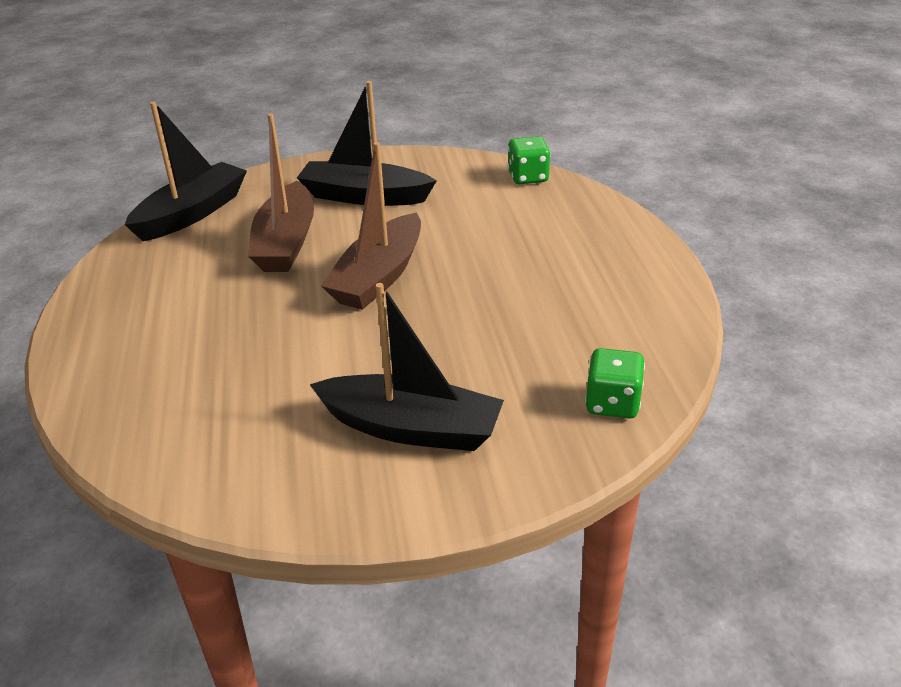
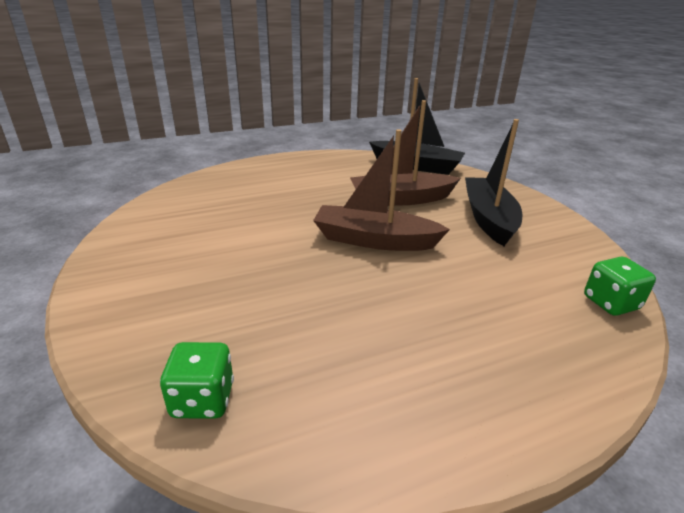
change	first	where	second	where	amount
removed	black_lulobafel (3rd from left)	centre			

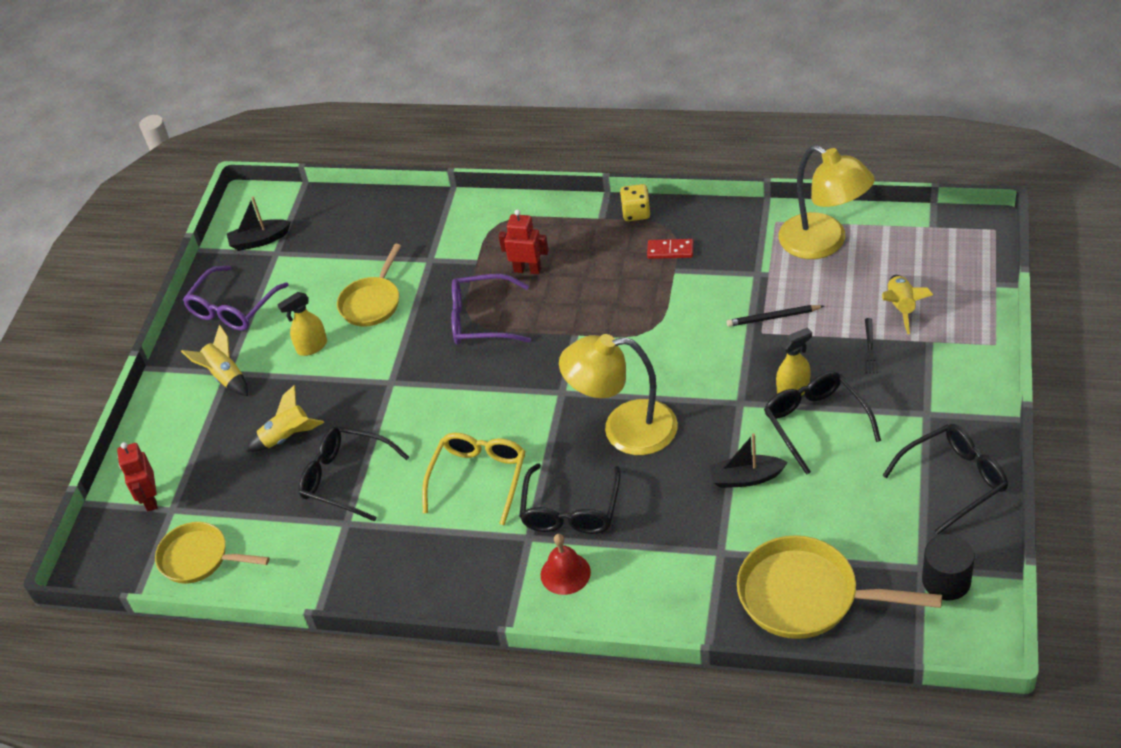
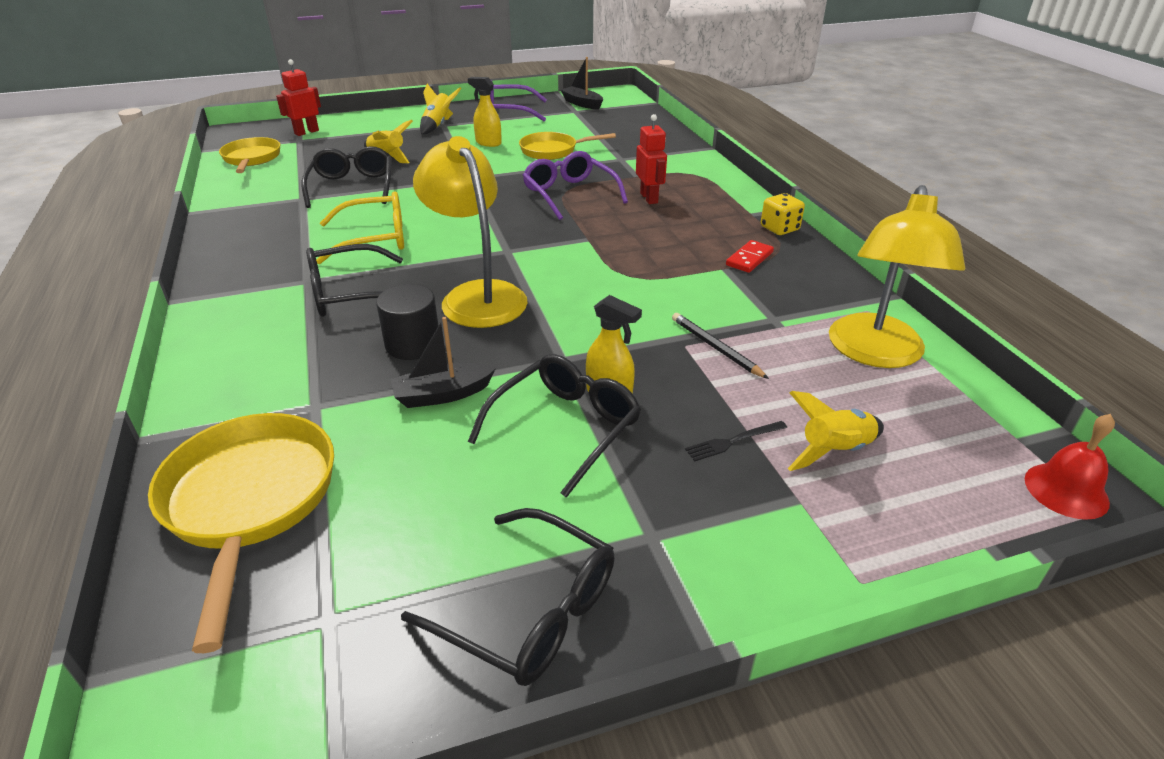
change	first	where	second	where	amount
moved	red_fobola	bottom centre		middle right	
moved	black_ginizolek	bottom right		centre	
turned	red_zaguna	top centre		centre	60 degrees clockwise
turned	black_lulobafel (2nd from left in the first image)	middle right	black_lulobafel (1st from left)	centre	75 degrees counterclockwise

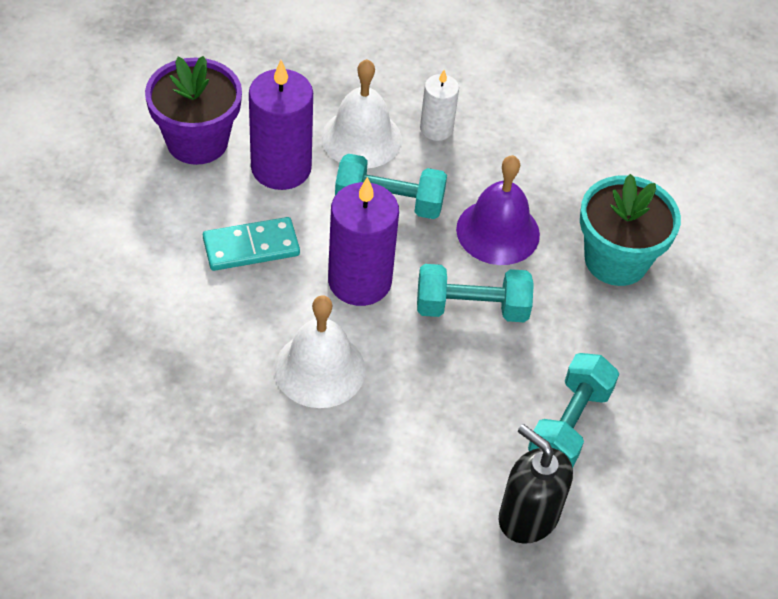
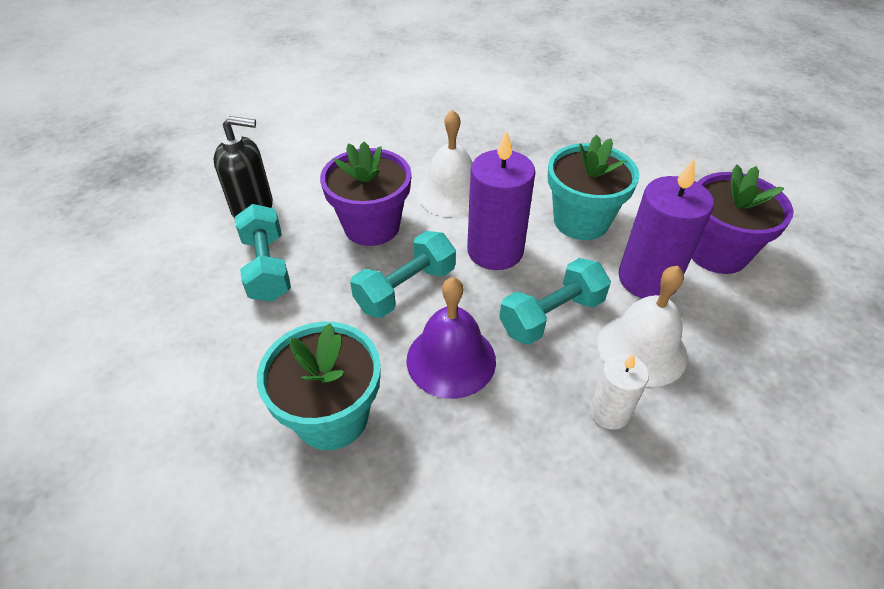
change	first	where	second	where	amount
added			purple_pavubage (1st from left)	top centre	
replaced	turquoise_zaguna	middle left	turquoise_pavubage (2nd from left)	top right	

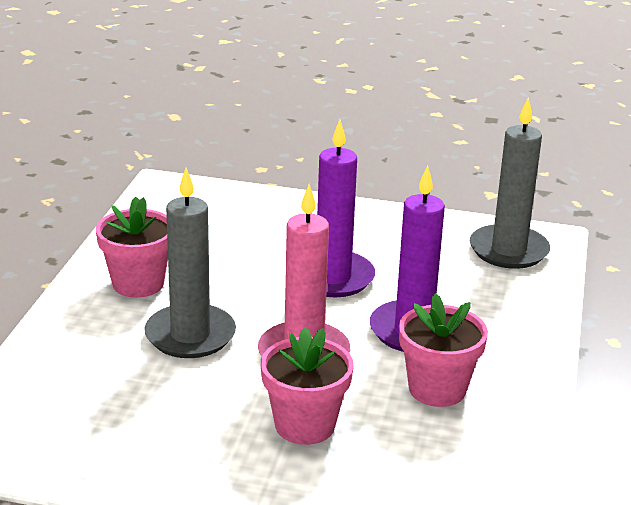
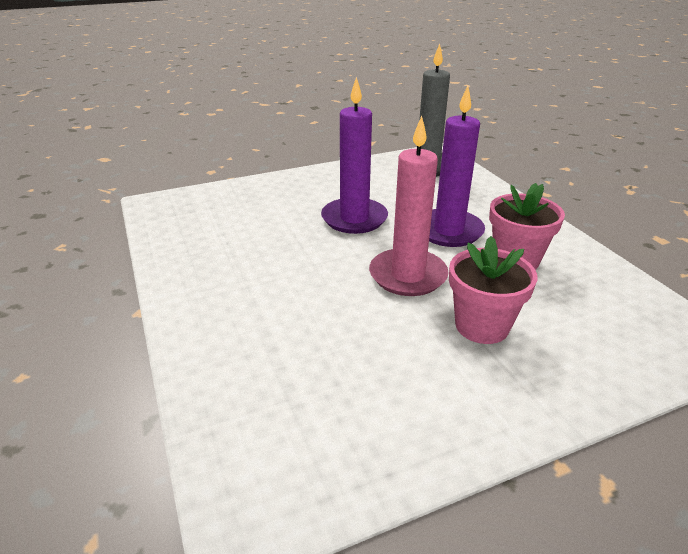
change	first	where	second	where	amount
removed	pink_pavubage (1st from left)	middle left			
removed	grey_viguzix (1st from left)	middle left			

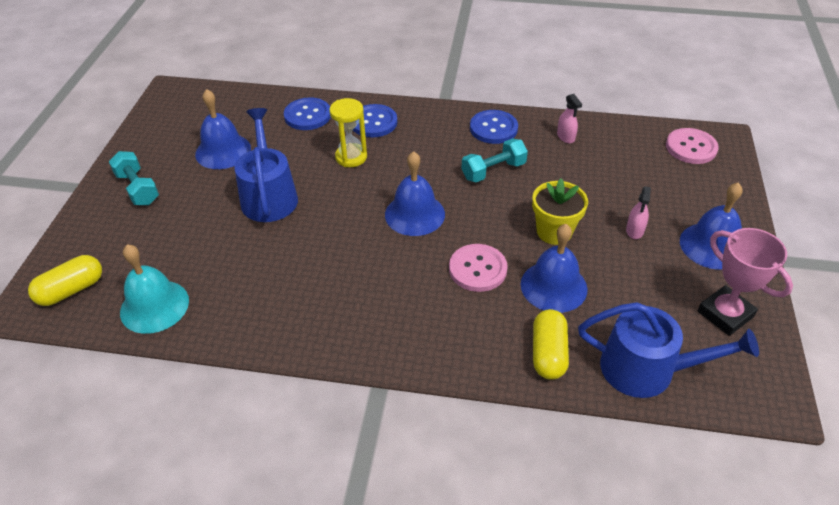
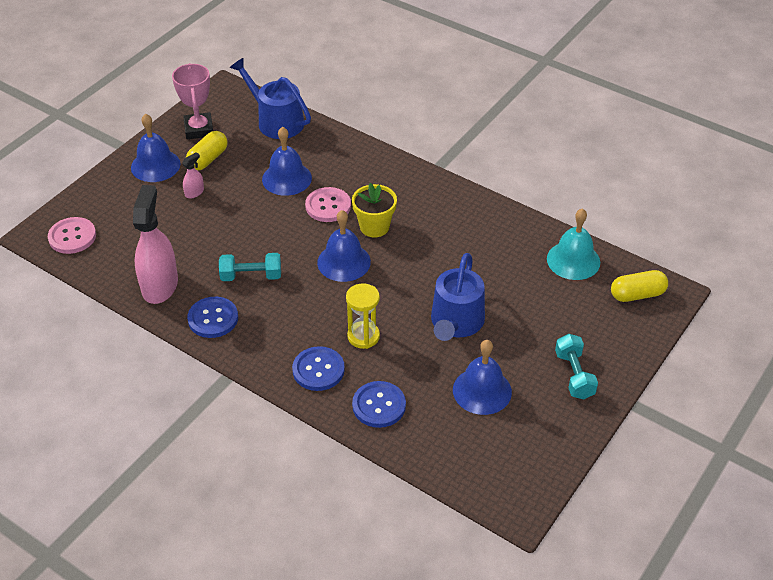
change	first	where	second	where	amount
moved	yellow_pavubage	middle right		centre	
moved	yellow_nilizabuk (2nd from left in the first image)	bottom centre	yellow_nilizabuk (1st from left)	top left	
resized	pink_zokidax (1st from left)	top right		middle left	x2.29

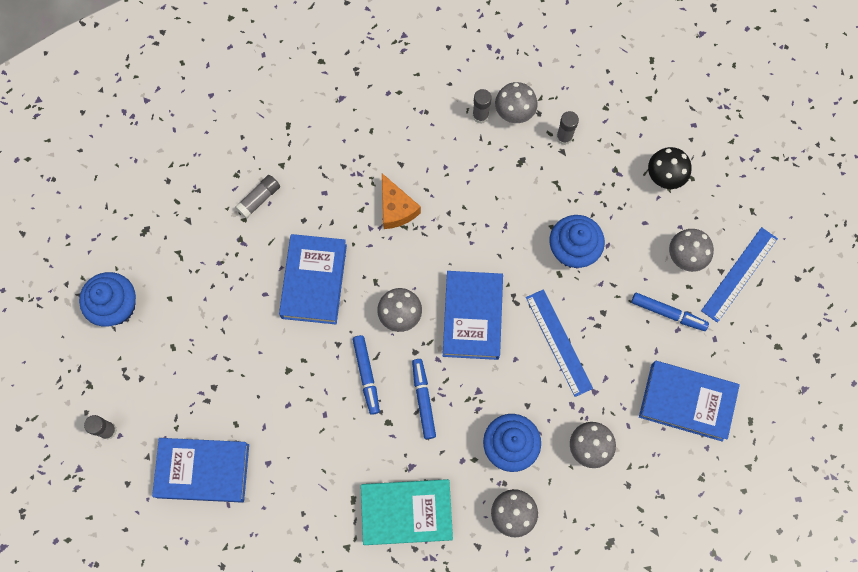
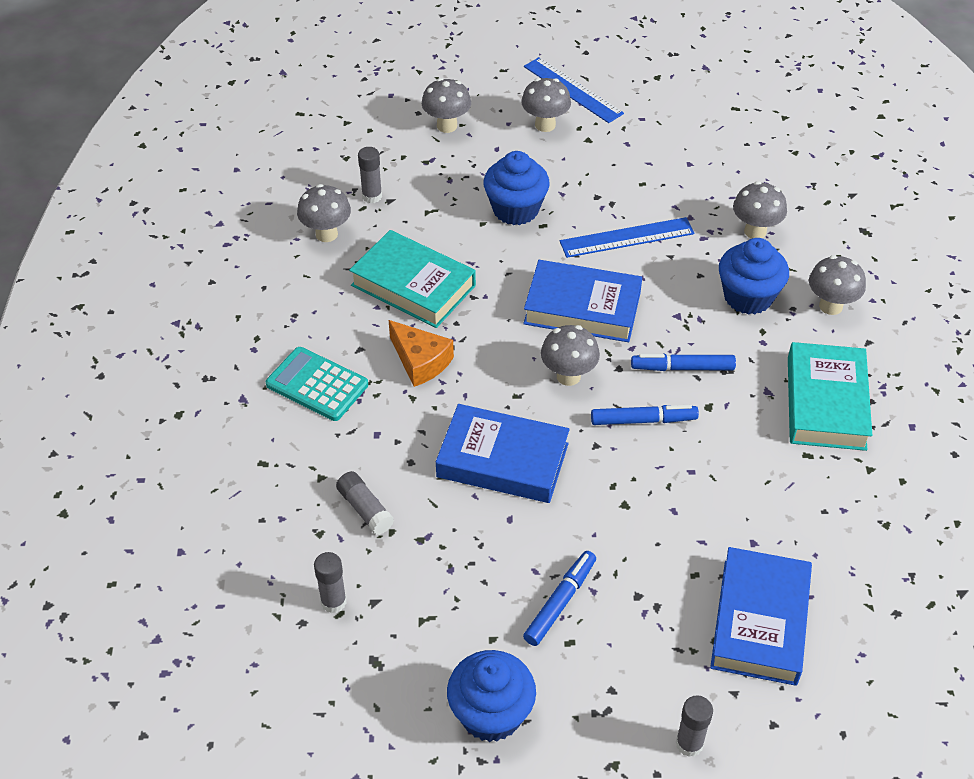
change	first	where	second	where	amount
removed	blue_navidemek (4th from left)	bottom right			
added			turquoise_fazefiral	middle left	
added			turquoise_navidemek (1st from left)	centre	
moved	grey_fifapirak (3rd from left in the first image)	top centre	grey_fifapirak (1st from left)	bottom centre	
moved	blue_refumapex (3rd from left in the first image)	middle right	blue_refumapex (1st from left)	bottom centre	
recoloured	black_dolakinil	top right	grey_dolakinil (2nd from left)	top centre	
turned	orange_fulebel	centre		centre	60 degrees clockwise

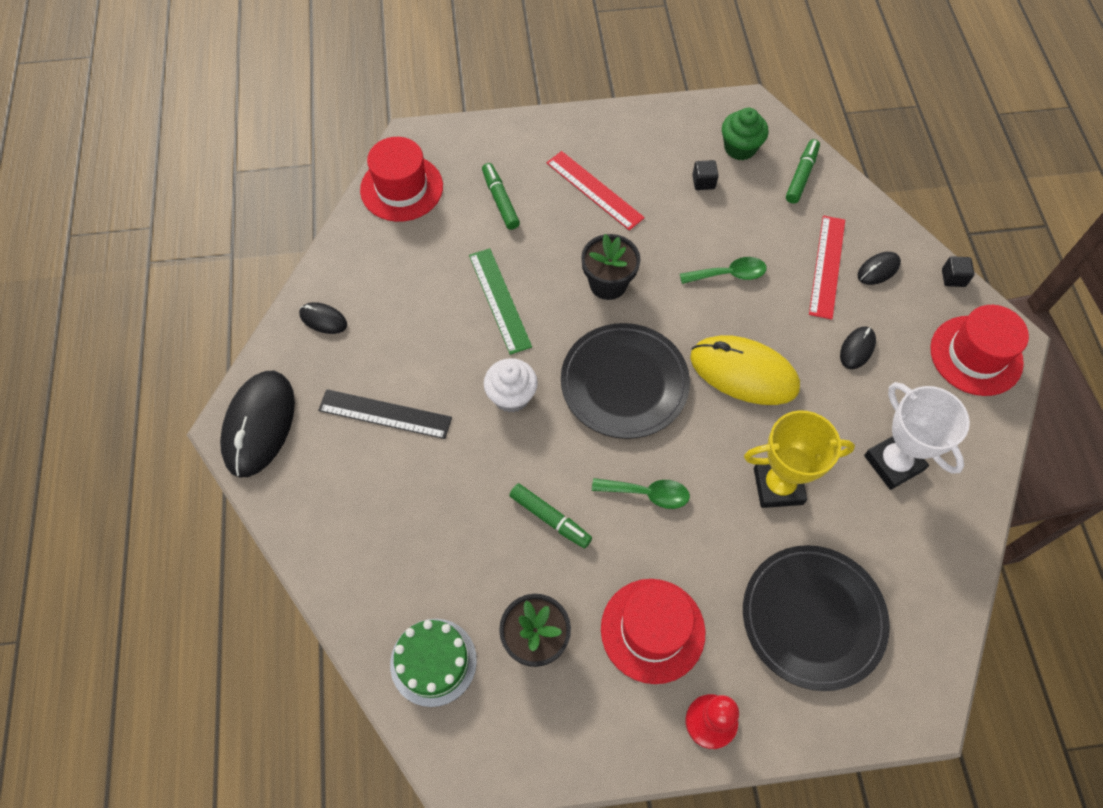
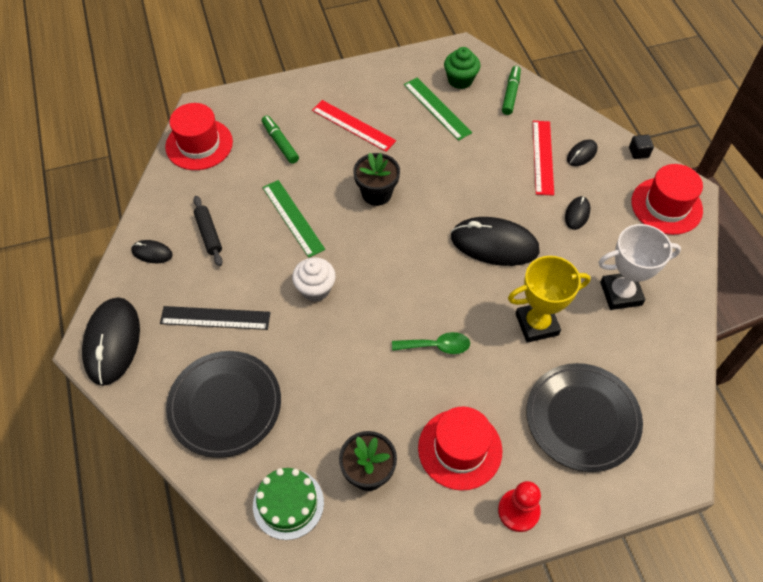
change	first	where	second	where	amount
removed	green_refumapex (2nd from left)	centre			
removed	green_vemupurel (2nd from left)	centre			
added			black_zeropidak	middle left	
moved	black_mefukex (1st from left)	centre		bottom left	
replaced	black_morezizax (1st from left)	top centre	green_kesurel (2nd from left)	top centre	
recoloured	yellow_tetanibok	middle right	black_tetanibok (3rd from left)	centre	
turned	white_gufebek	middle right		middle right	60 degrees counterclockwise

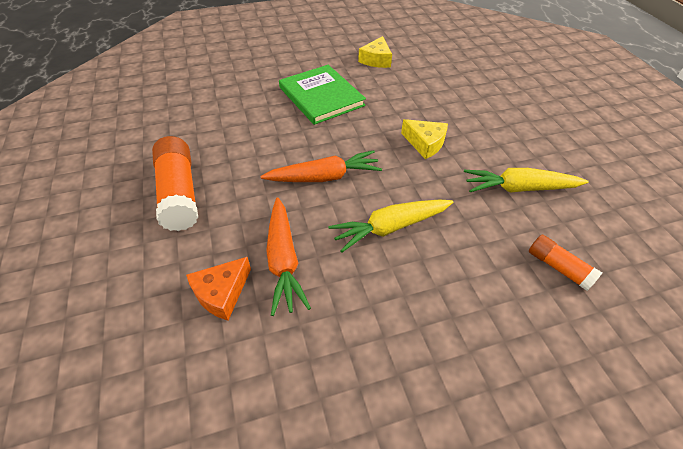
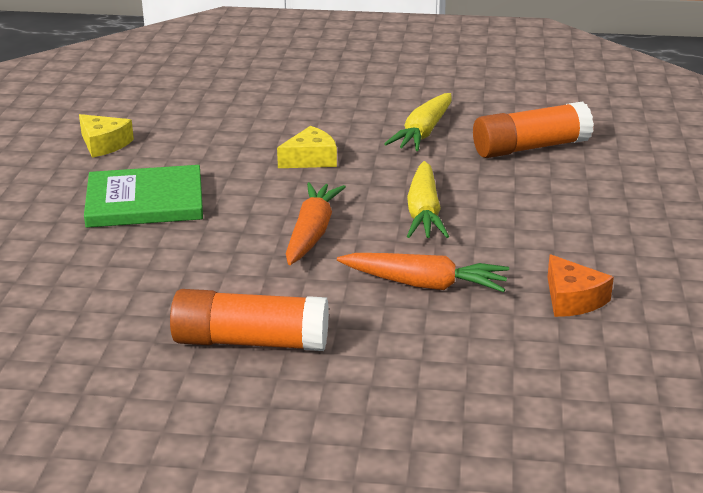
change	first	where	second	where	amount
moved	orange_fulebel	middle left		middle right	
resized	orange_fifapirak (2nd from left)	middle right		top right	x1.79

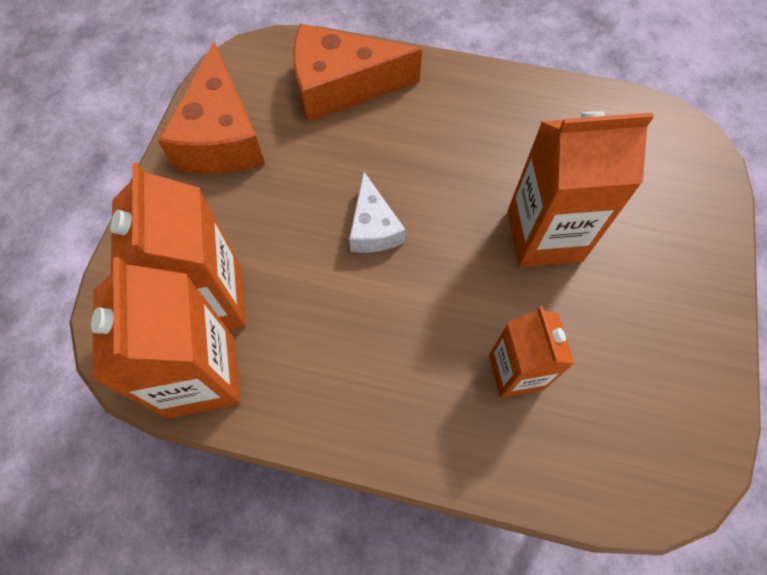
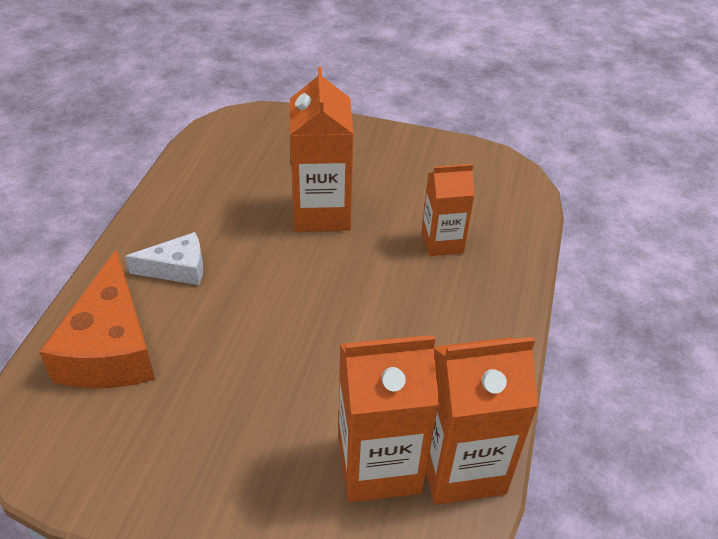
change	first	where	second	where	amount
removed	orange_fulebel (1st from left)	top left			
moved	white_fulebel	centre		middle left	

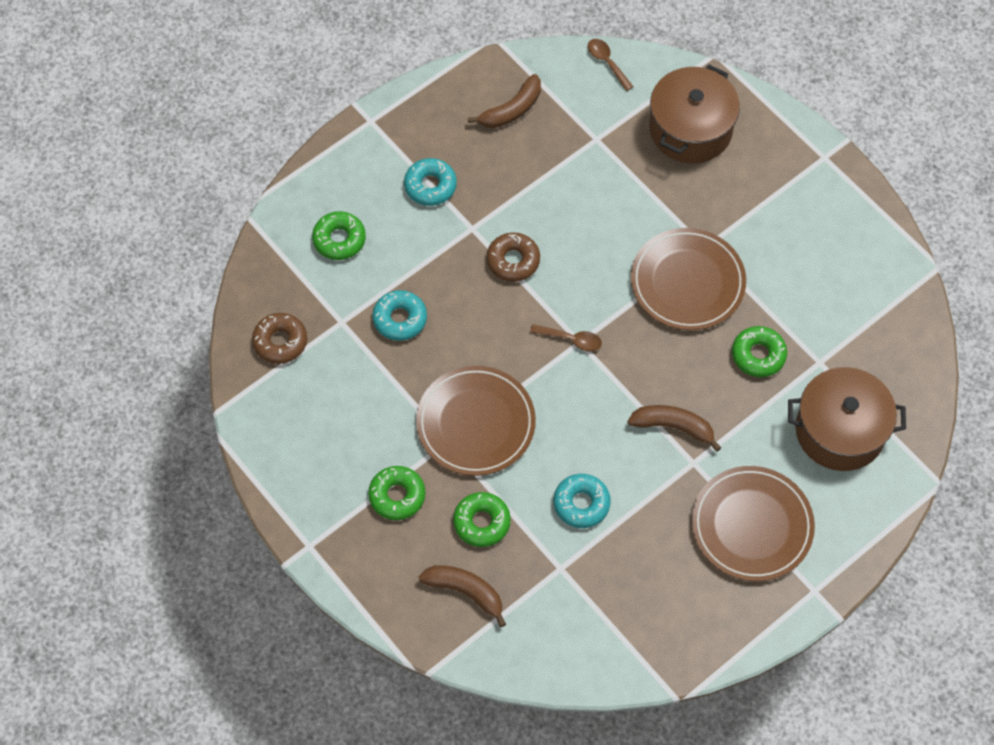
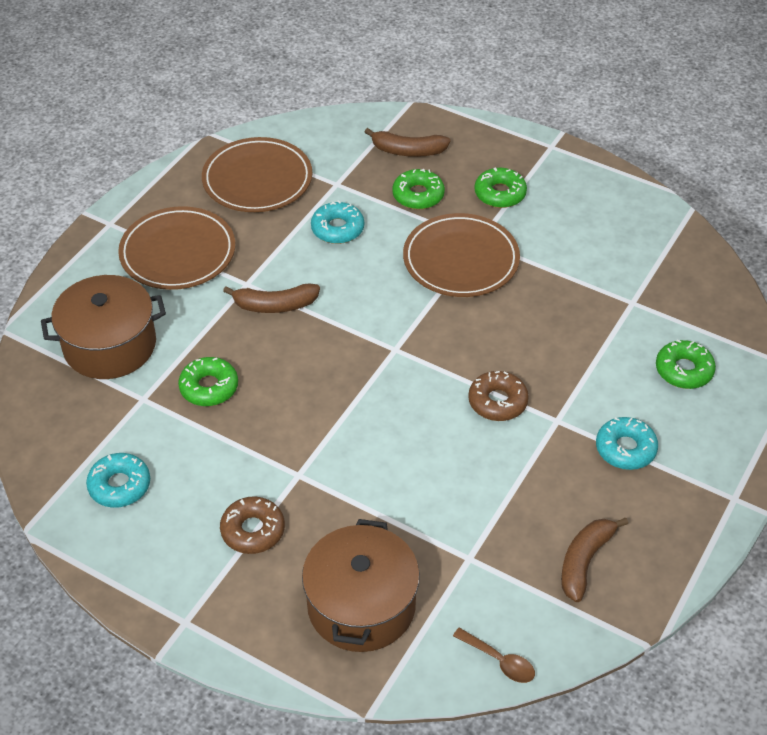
change	first	where	second	where	amount
removed	brown_vemupurel (1st from left)	centre			
moved	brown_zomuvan (1st from left)	middle left		bottom left	
moved	turquoise_zomuvan (1st from left)	centre		middle left	
moved	brown_mefukex (2nd from left)	middle right		top centre	

